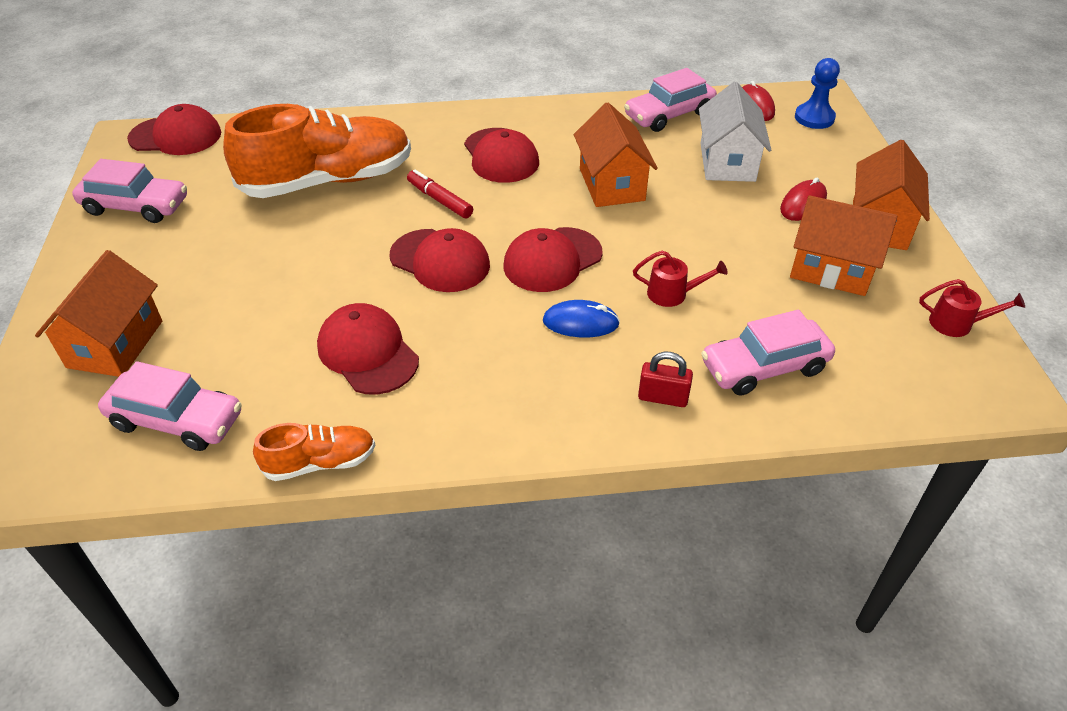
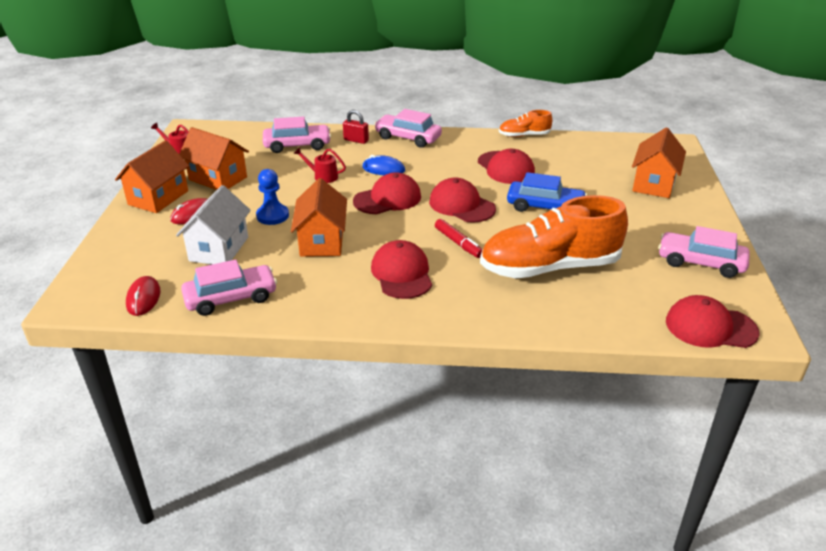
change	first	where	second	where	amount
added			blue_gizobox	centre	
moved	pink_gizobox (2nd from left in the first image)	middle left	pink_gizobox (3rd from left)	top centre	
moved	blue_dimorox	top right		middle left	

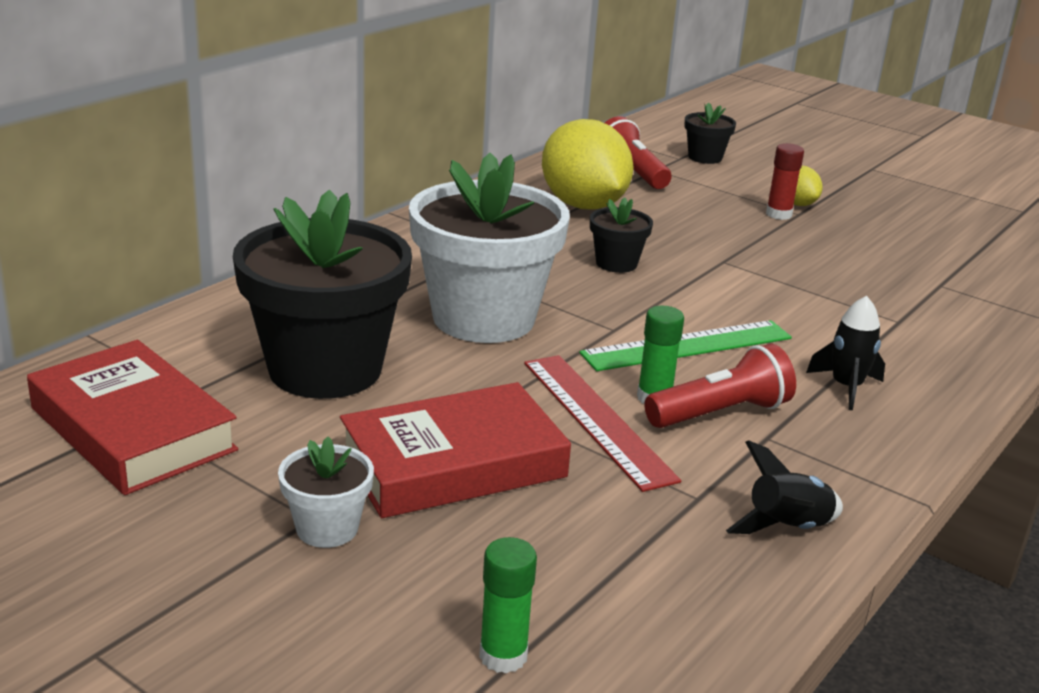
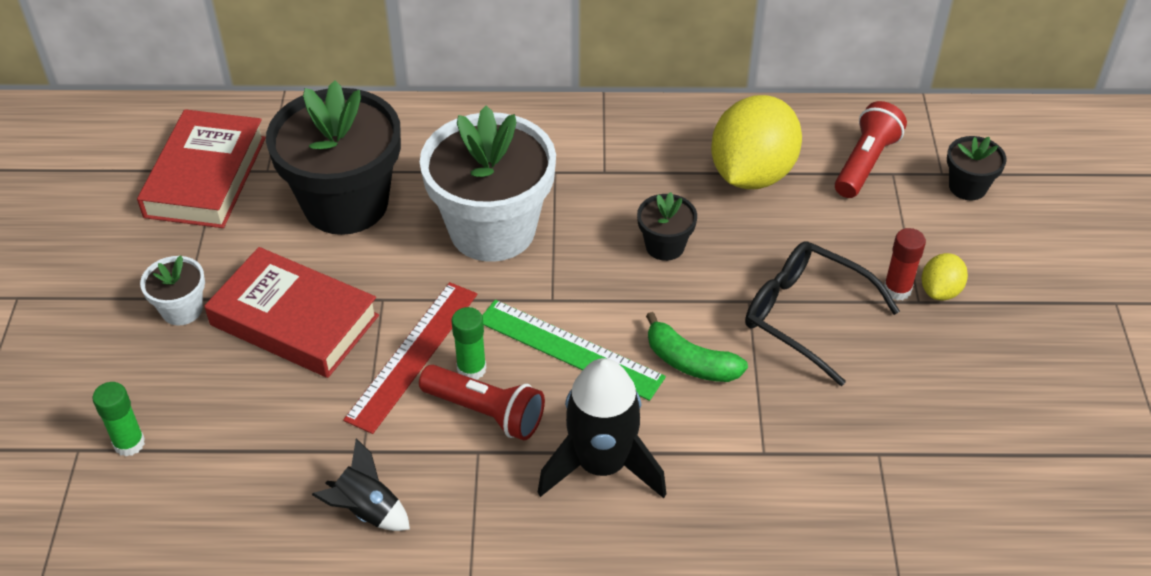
change	first	where	second	where	amount
added			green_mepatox	centre	
added			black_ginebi	middle right	
resized	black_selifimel (2nd from left)	middle right		bottom centre	x1.81

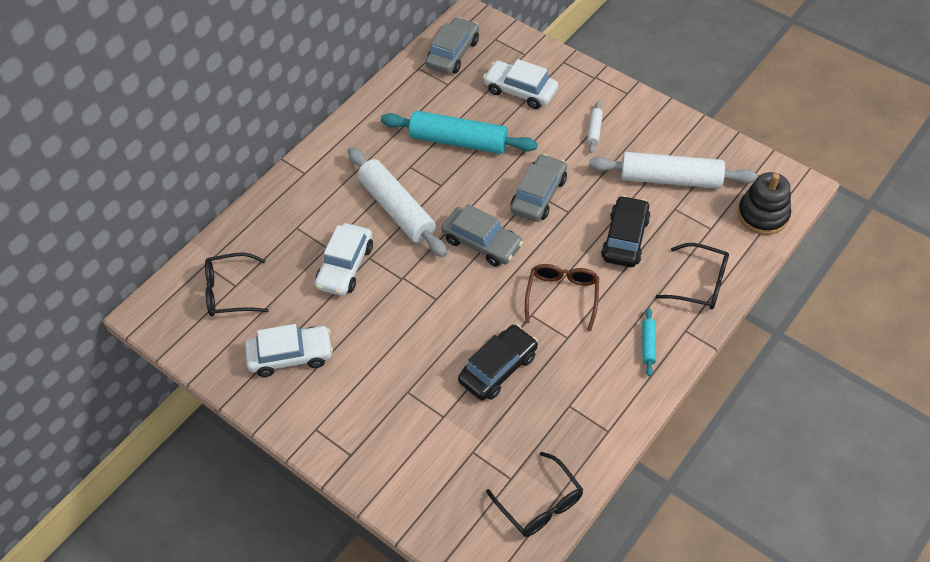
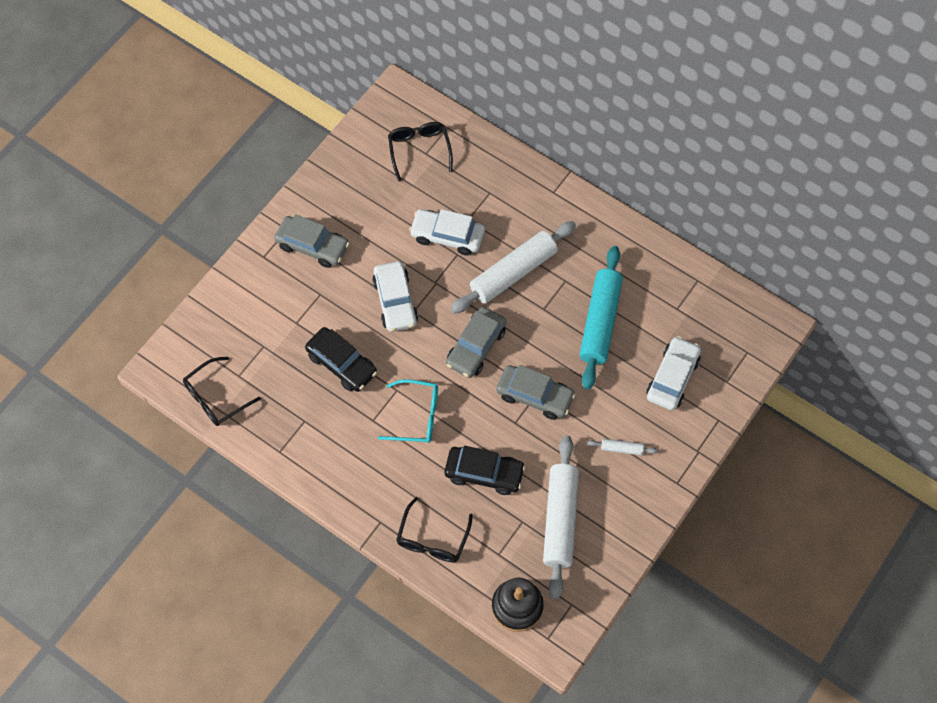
change	first	where	second	where	amount
removed	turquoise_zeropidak (2nd from left)	middle right			
moved	white_gizobox (1st from left)	middle left		centre	
moved	grey_gizobox (1st from left)	top centre		middle left	
recoloured	brown_ginebi	centre	turquoise_ginebi	centre	

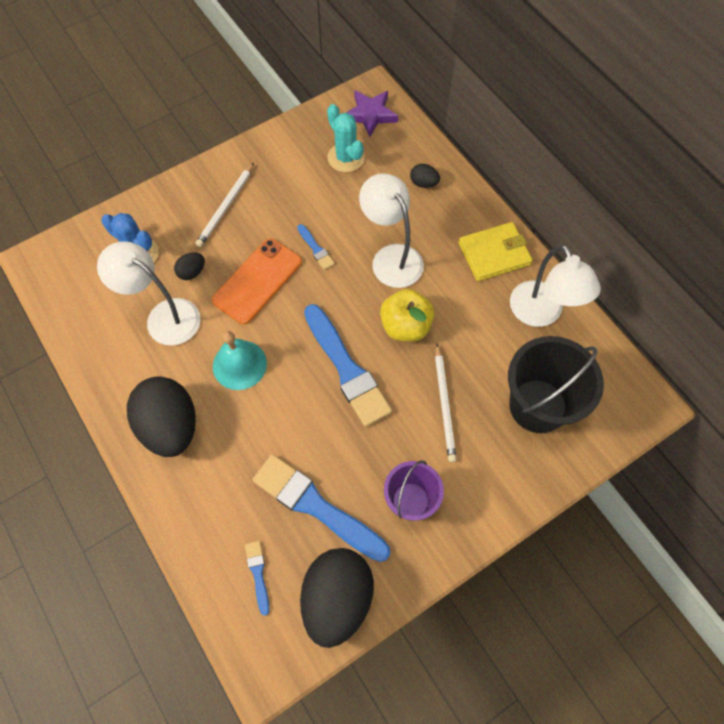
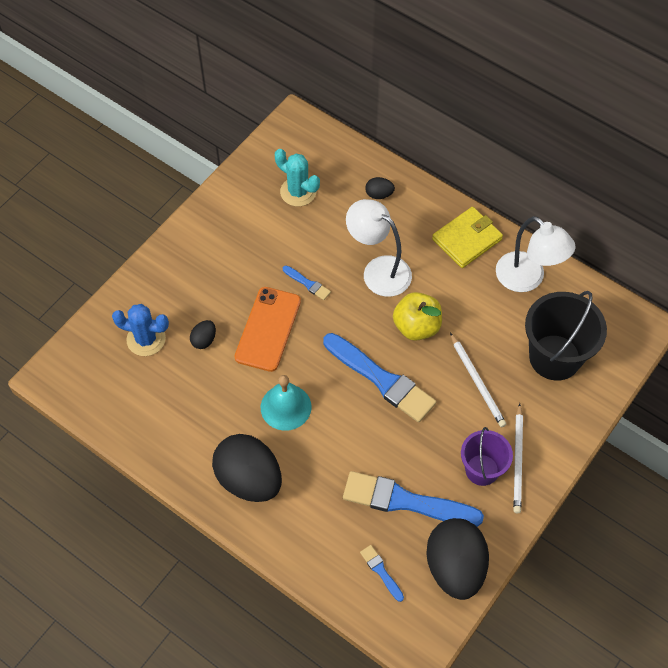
change	first	where	second	where	amount
removed	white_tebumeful (1st from left)	middle left			
removed	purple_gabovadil	top centre			
moved	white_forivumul (1st from left in the first image)	top left	white_forivumul (2nd from left)	bottom right	

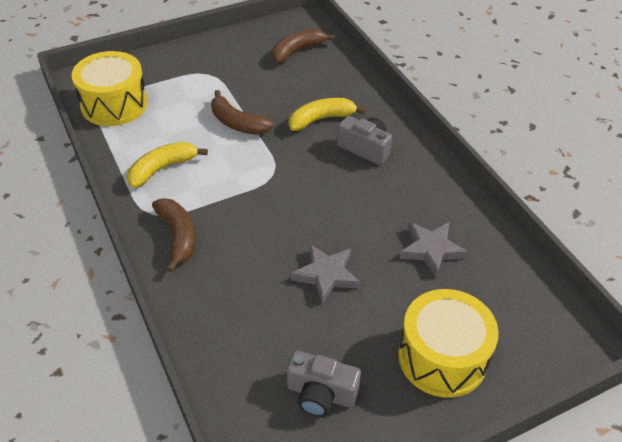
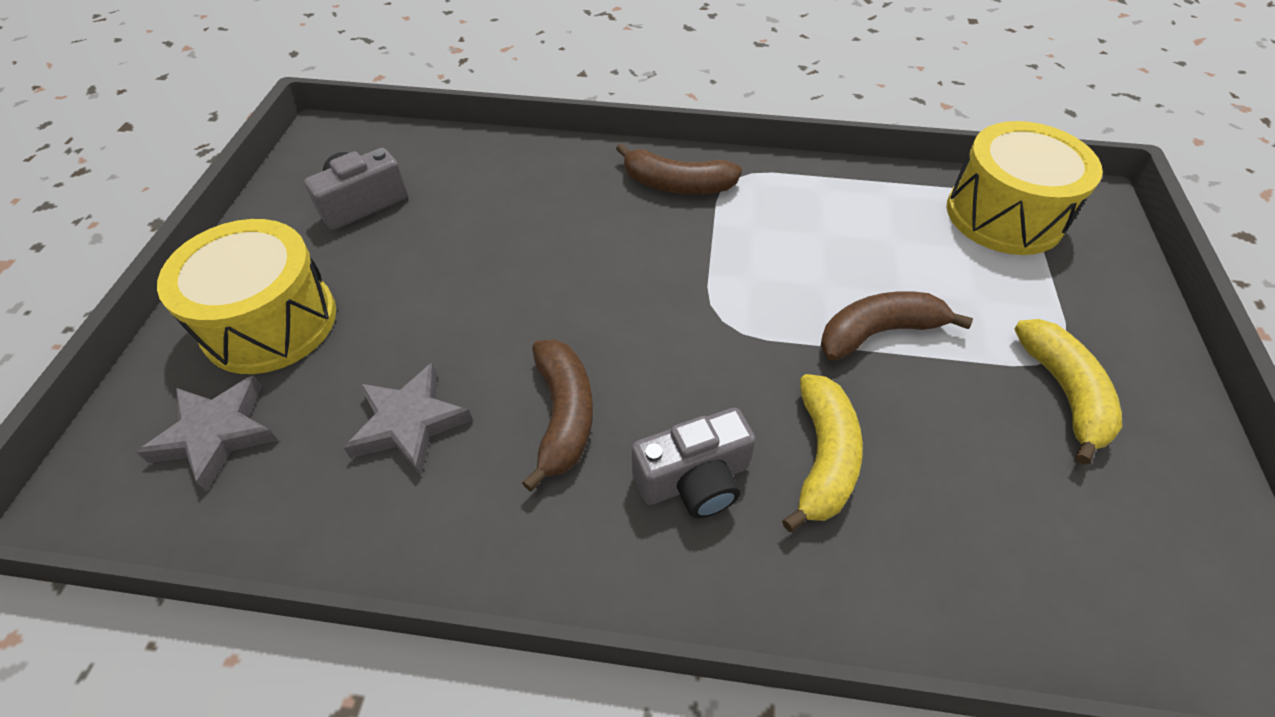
change	first	where	second	where	amount
moved	yellow_mepatox (1st from left in the first image)	middle left	yellow_mepatox (2nd from left)	middle right	
moved	brown_mepatox (3rd from left in the first image)	top centre	brown_mepatox (1st from left)	centre	
moved	grey_gabovadil (1st from left)	centre		middle left	

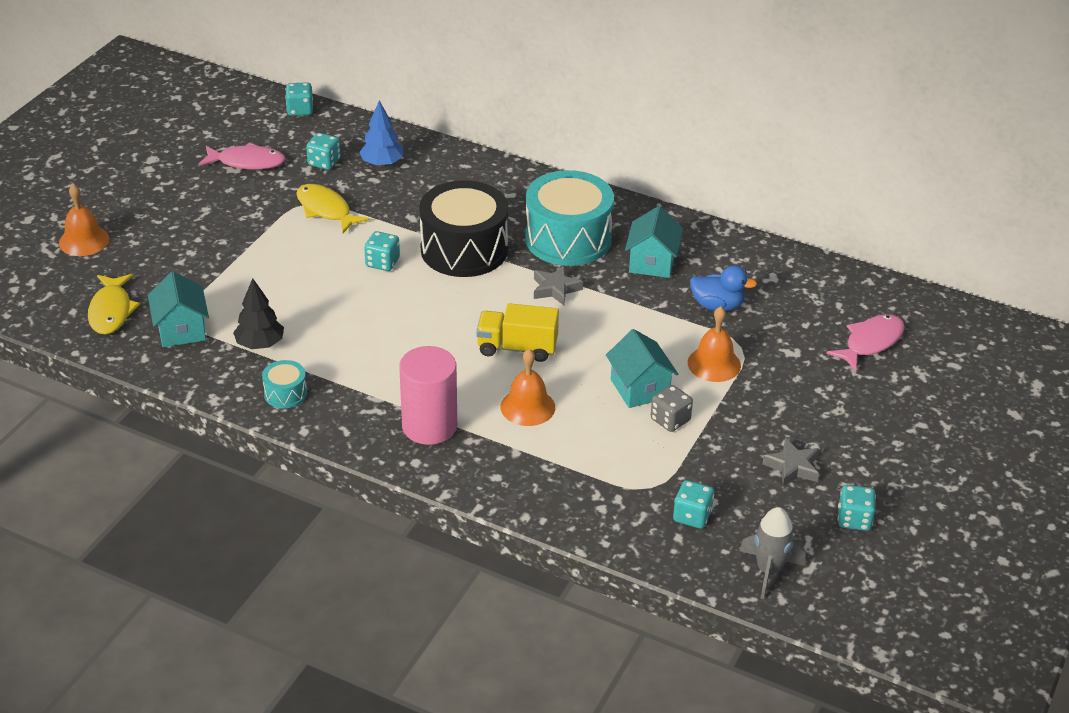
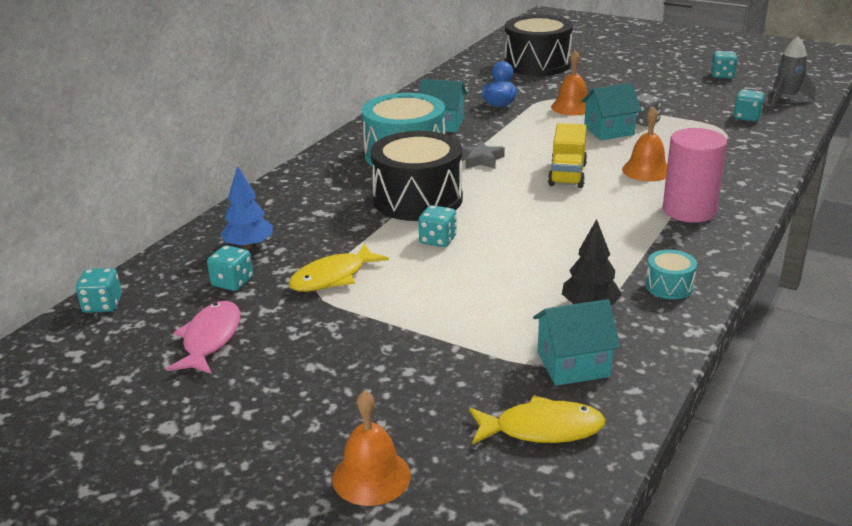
change	first	where	second	where	amount
removed	grey_gabovadil (2nd from left)	middle right			
replaced	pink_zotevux (2nd from left)	middle right	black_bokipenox (2nd from left)	top centre	

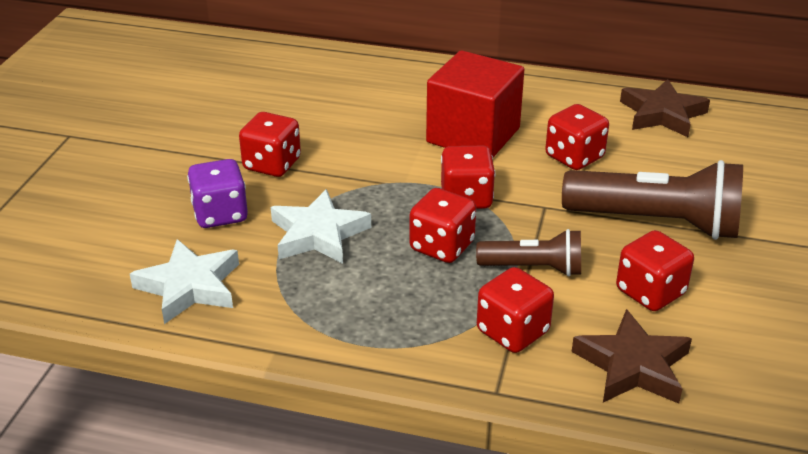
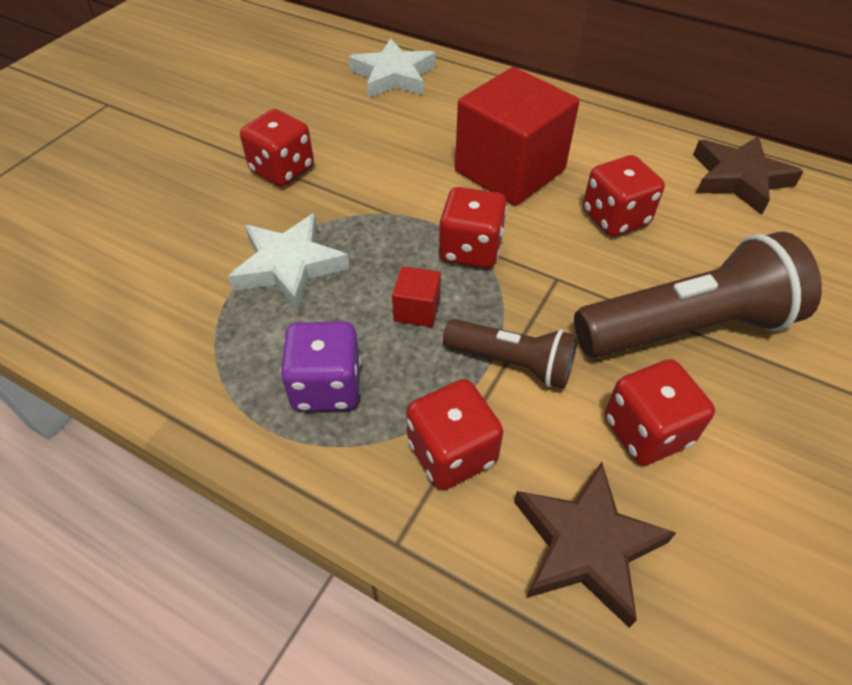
change	first	where	second	where	amount
moved	white_gabovadil (1st from left in the first image)	middle left	white_gabovadil (2nd from left)	top centre	
moved	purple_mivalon	middle left		centre	
replaced	red_mivalon (2nd from left)	centre	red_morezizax (1st from left)	centre	
turned	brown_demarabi (2nd from left)	middle right		middle right	45 degrees counterclockwise

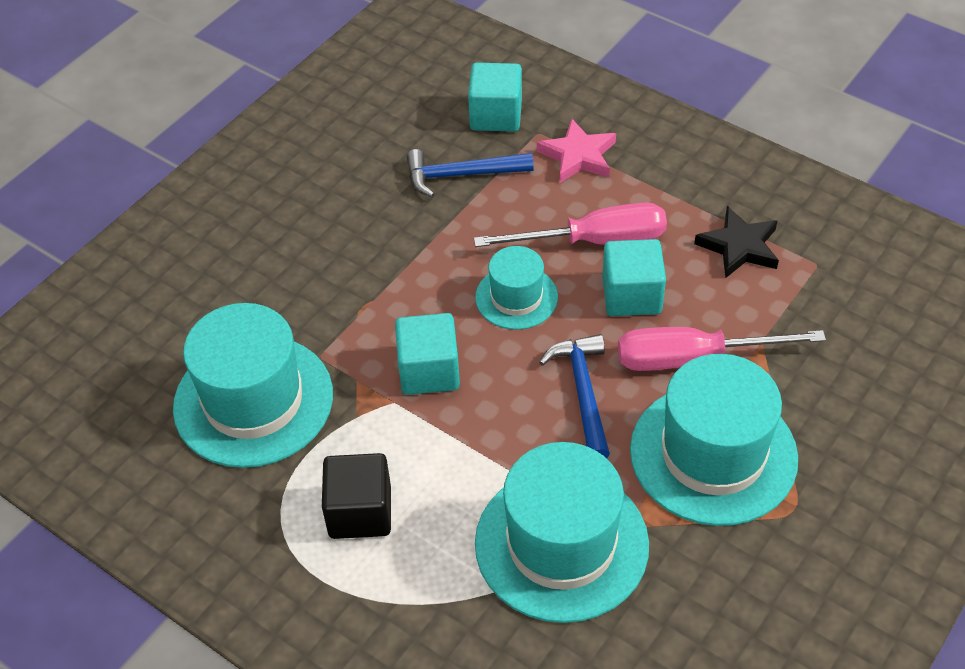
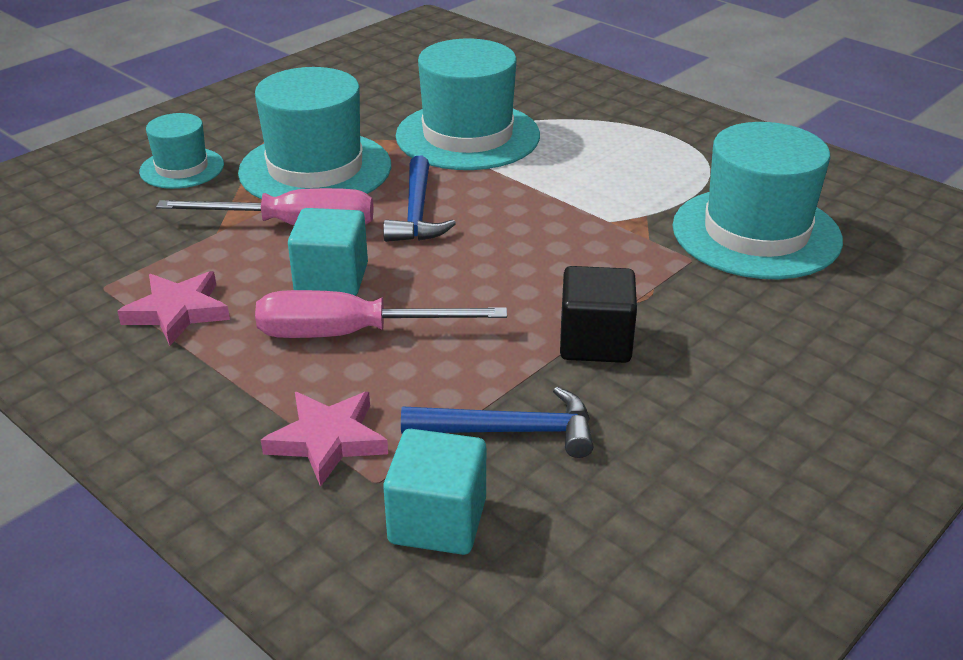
change	first	where	second	where	amount
removed	turquoise_morezizax (1st from left)	centre			
moved	black_morezizax	bottom centre		centre	
moved	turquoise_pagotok (2nd from left in the first image)	centre	turquoise_pagotok (1st from left)	top left	
recoloured	black_gabovadil	middle right	pink_gabovadil (1st from left)	middle left	

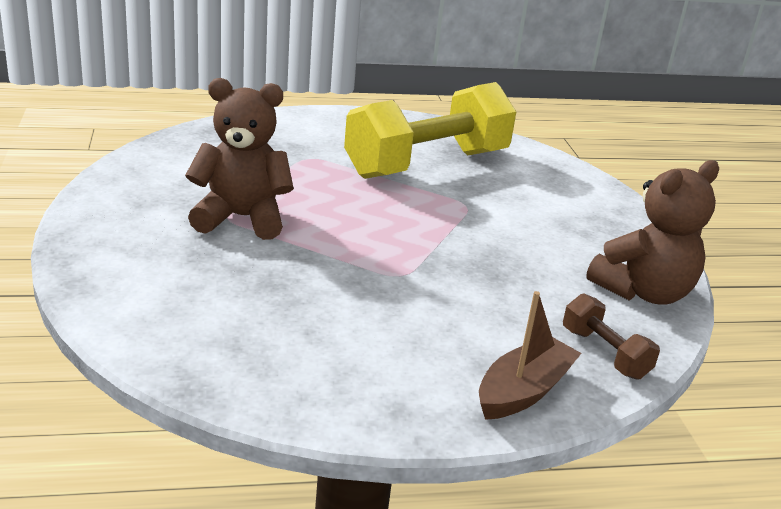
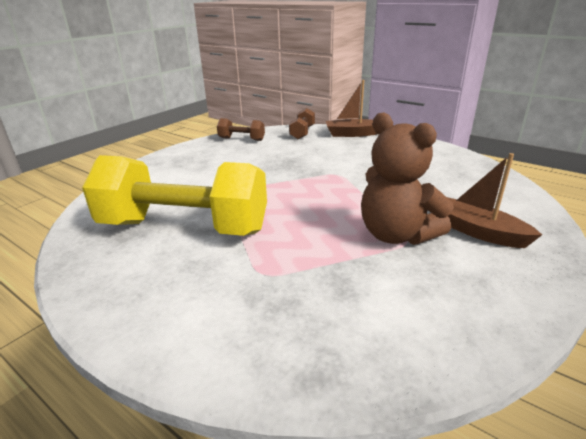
change	first	where	second	where	amount
added			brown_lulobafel (2nd from left)	middle right	
replaced	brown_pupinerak (2nd from left)	middle right	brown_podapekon (1st from left)	top centre	

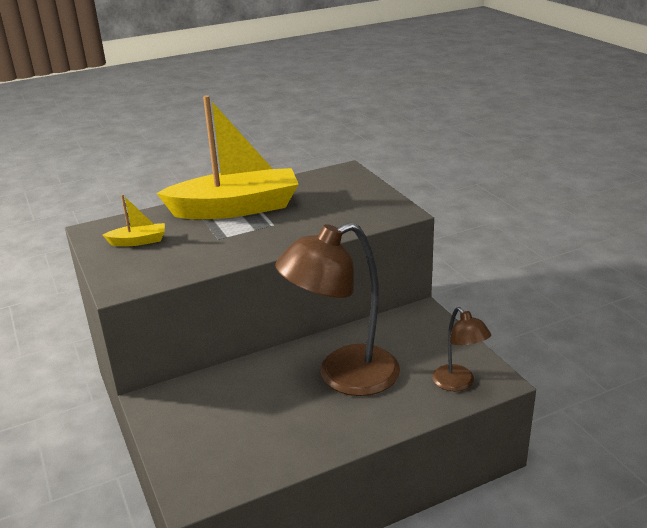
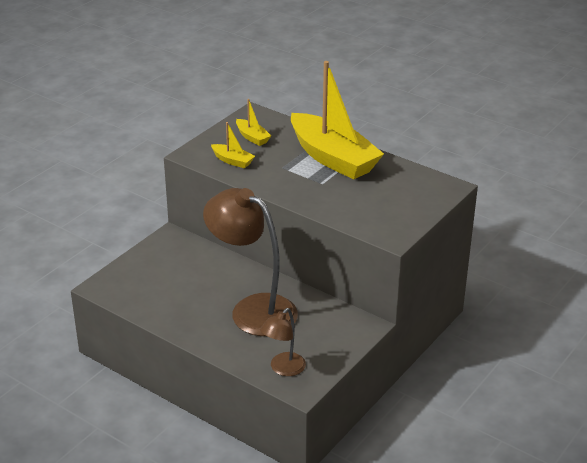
change	first	where	second	where	amount
added			yellow_lulobafel (1st from left)	top centre	

